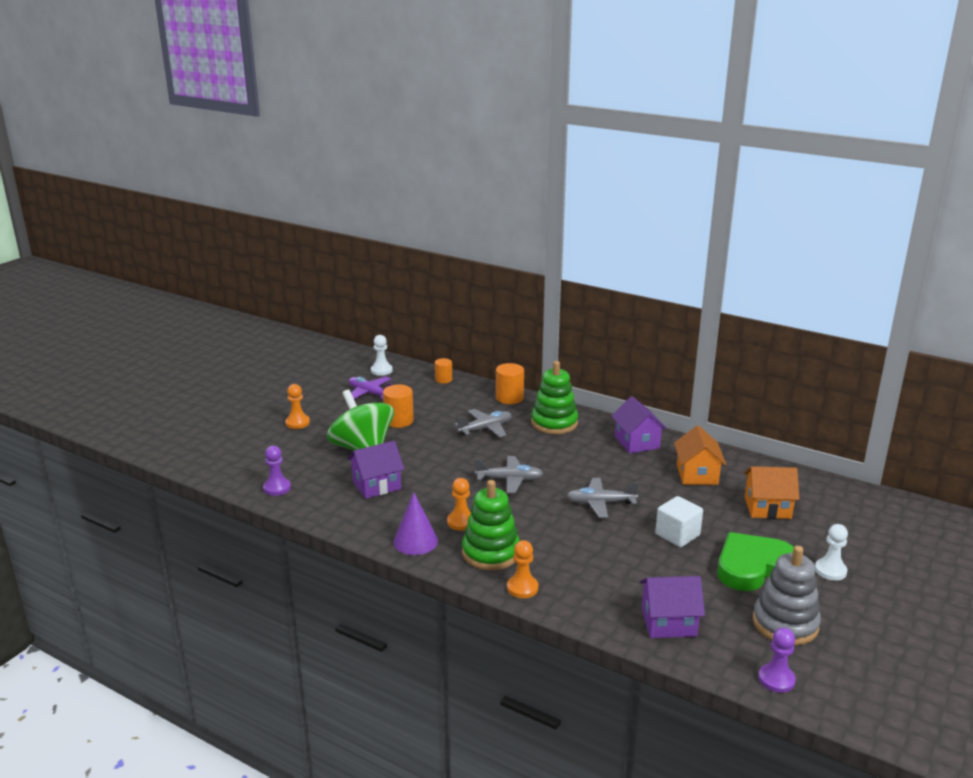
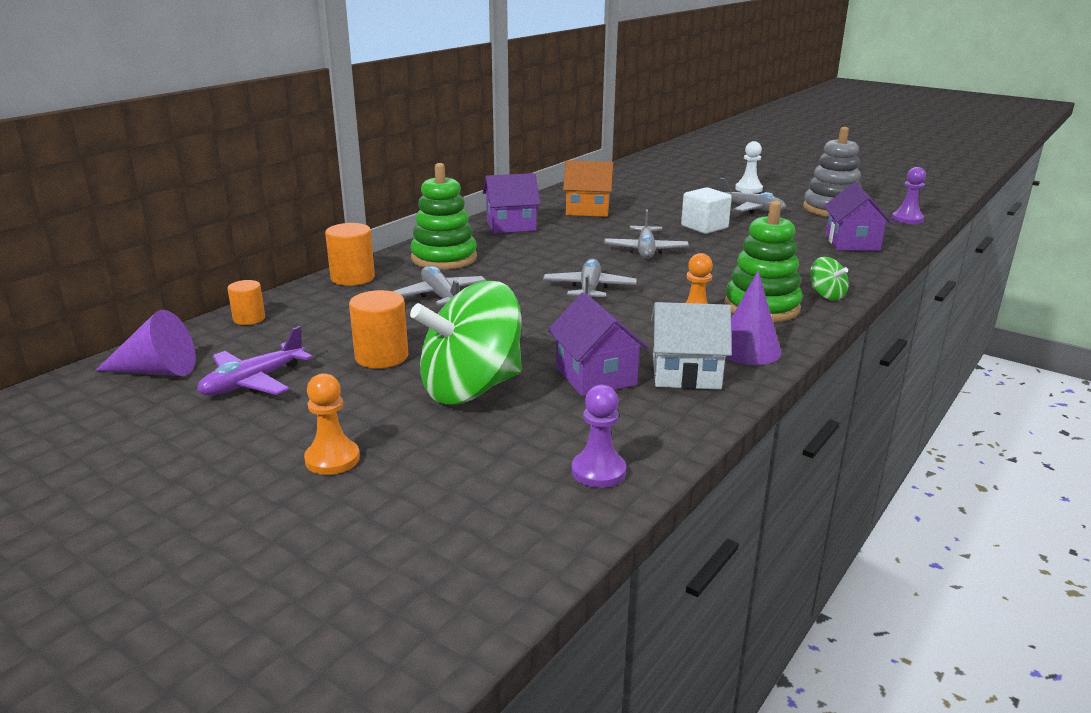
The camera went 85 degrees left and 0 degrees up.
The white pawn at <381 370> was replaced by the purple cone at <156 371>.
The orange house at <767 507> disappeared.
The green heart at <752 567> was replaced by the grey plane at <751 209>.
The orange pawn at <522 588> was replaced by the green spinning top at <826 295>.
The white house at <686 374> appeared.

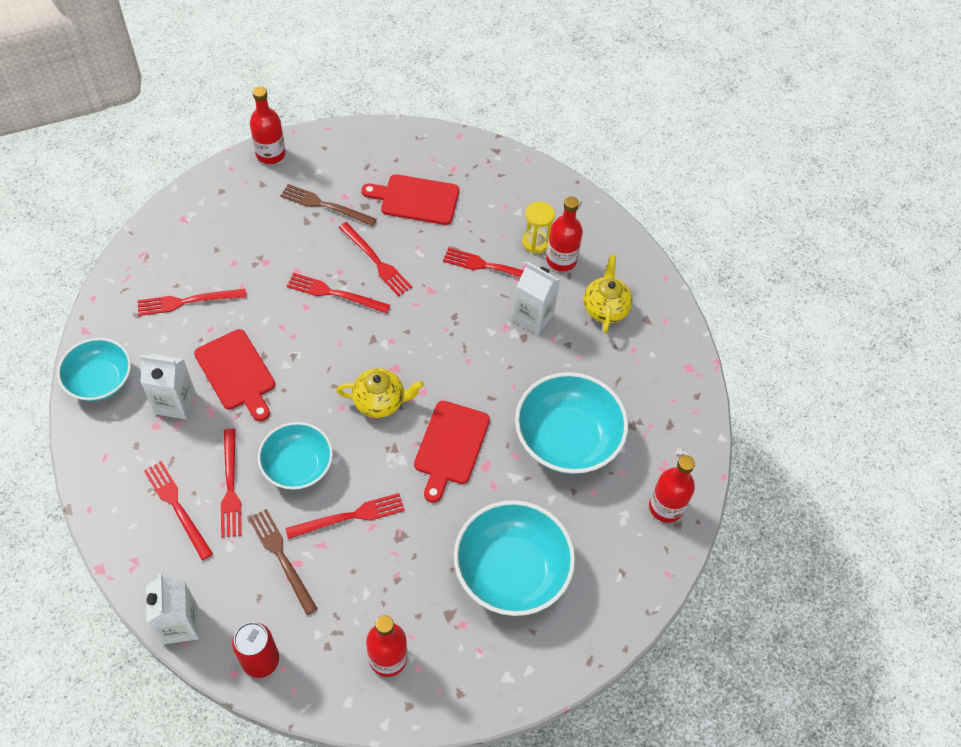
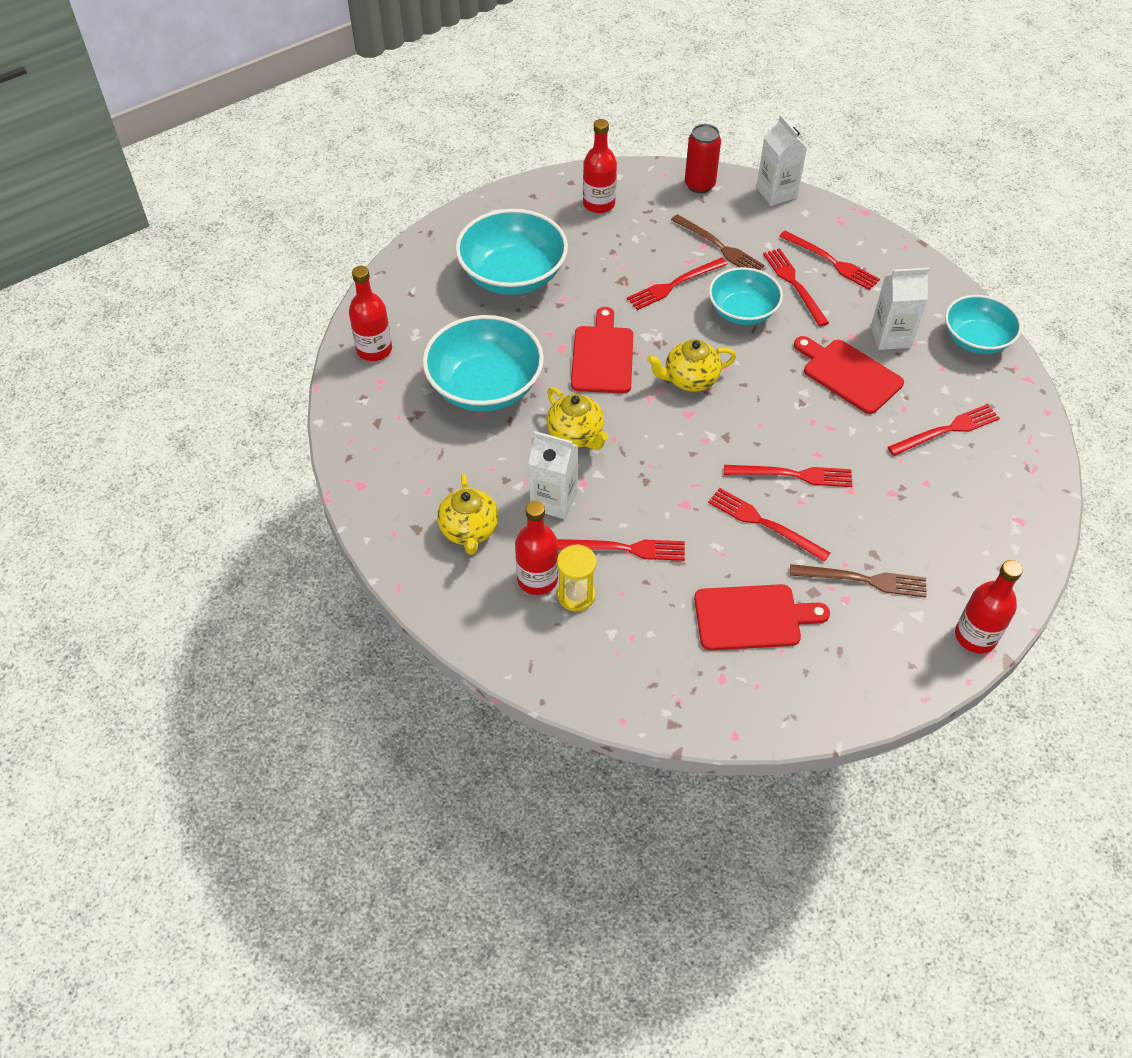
The camera went 170 degrees right and 5 degrees down.
The yellow teapot at <576 435> appeared.

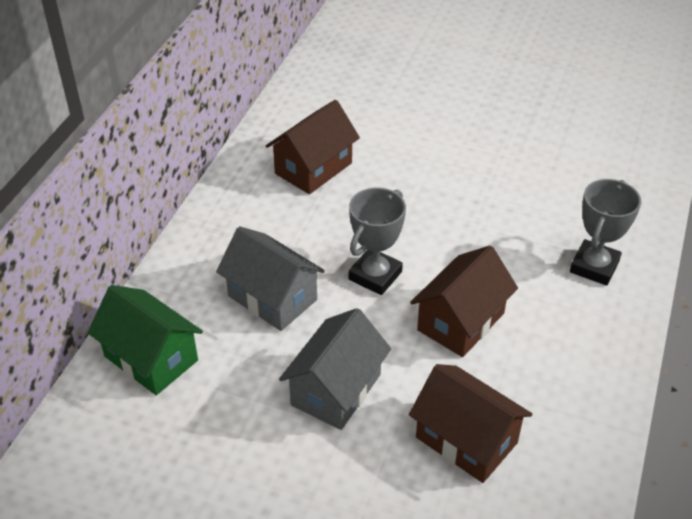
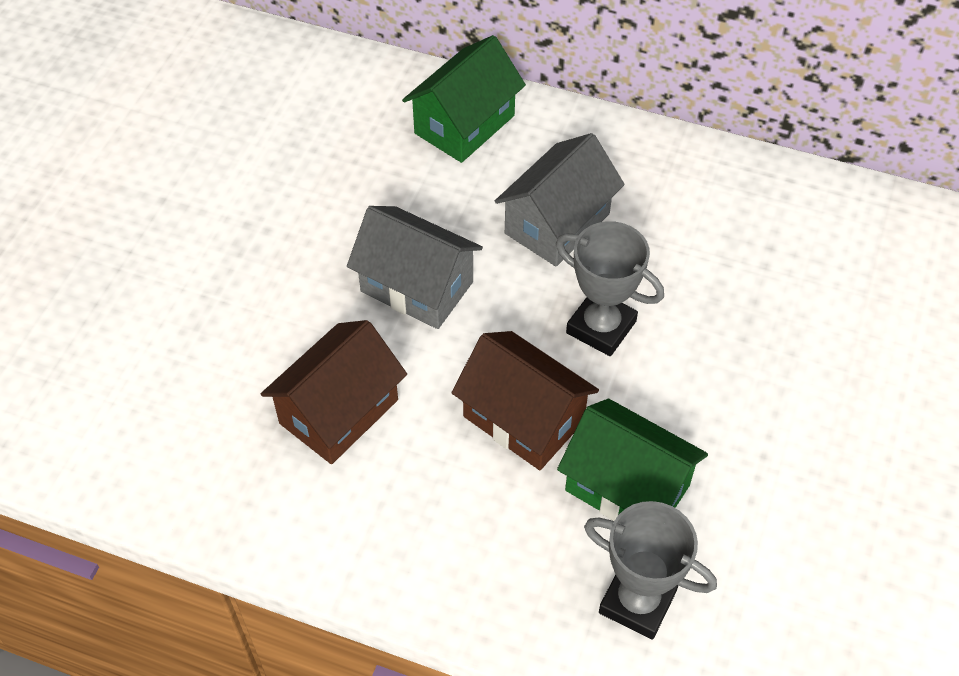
The camera went 90 degrees right and 10 degrees up.
The brown house at <313 168> disappeared.
The green house at <627 487> appeared.

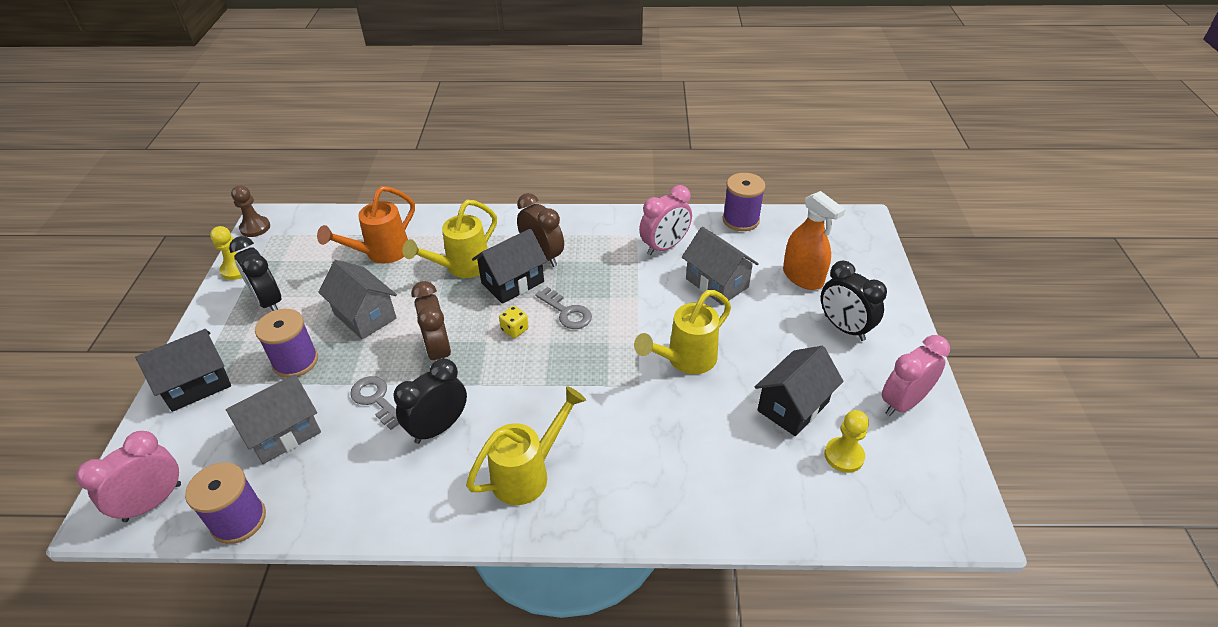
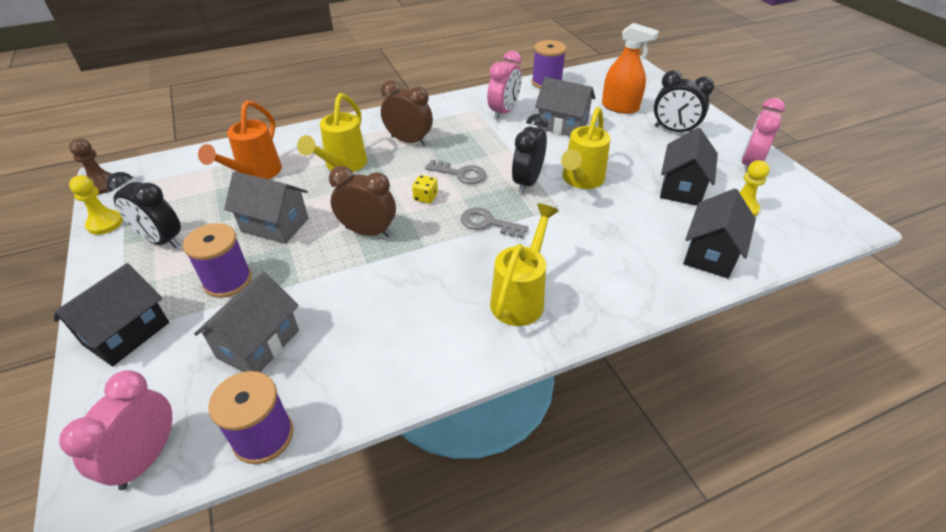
The camera went 25 degrees left and 0 degrees up.
The black house moved from <512 282> to <710 254>.
The brown clock at <438 351> turned 150 degrees clockwise.
The black clock moved from <438 428> to <527 182>.
The grey key moved from <376 399> to <487 223>.

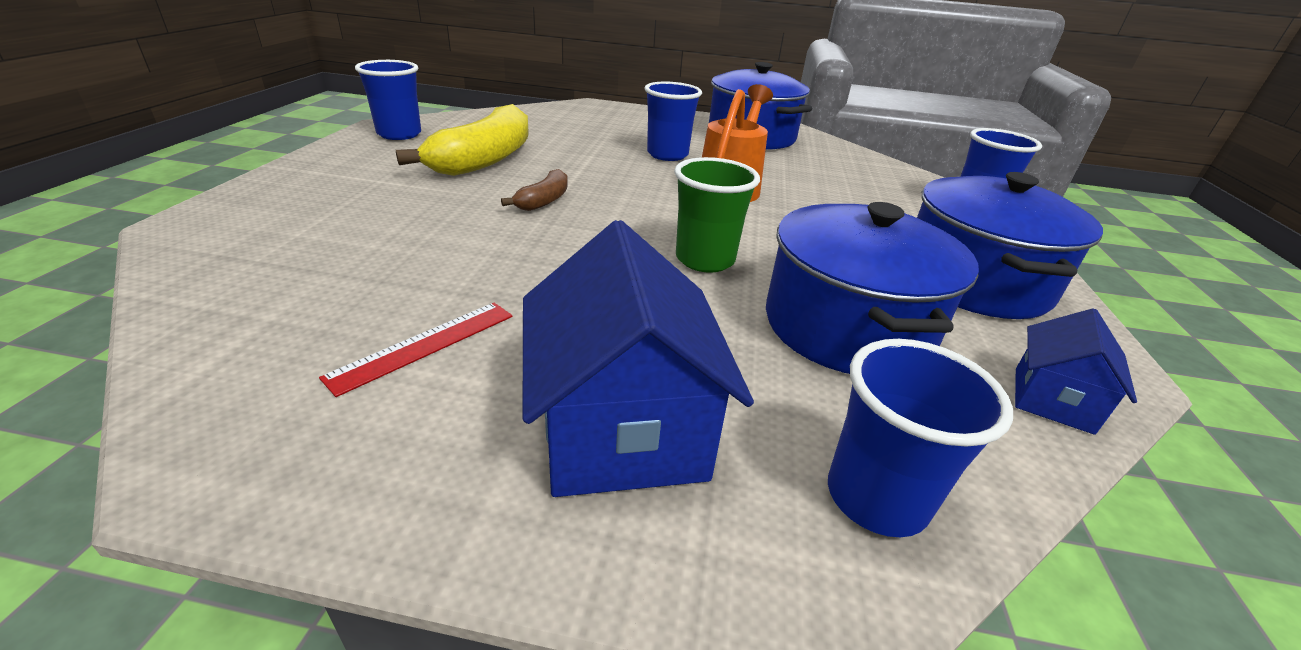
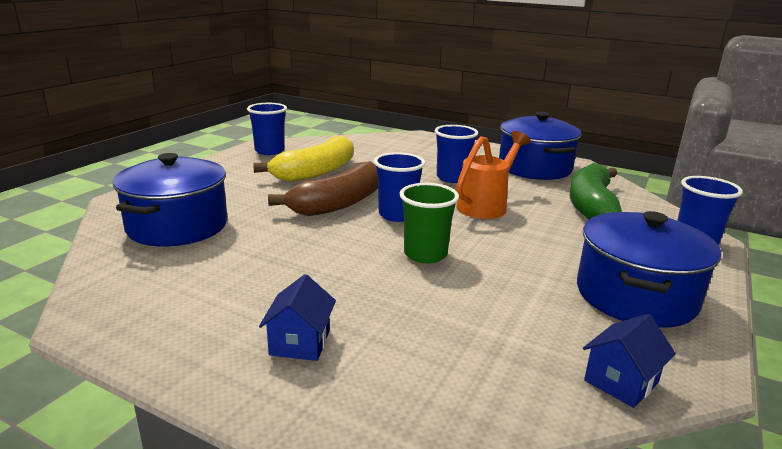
The camera went 20 degrees right and 10 degrees down.
The brown banana at <544 200> changed to 2.07 times the size.
The blue pot moved from <847 327> to <177 226>.
The blue house at <622 429> changed to 0.54 times the size.
The red ruler at <424 345> disappeared.
The blue cup moved from <876 498> to <397 215>.
The green banana at <591 206> appeared.

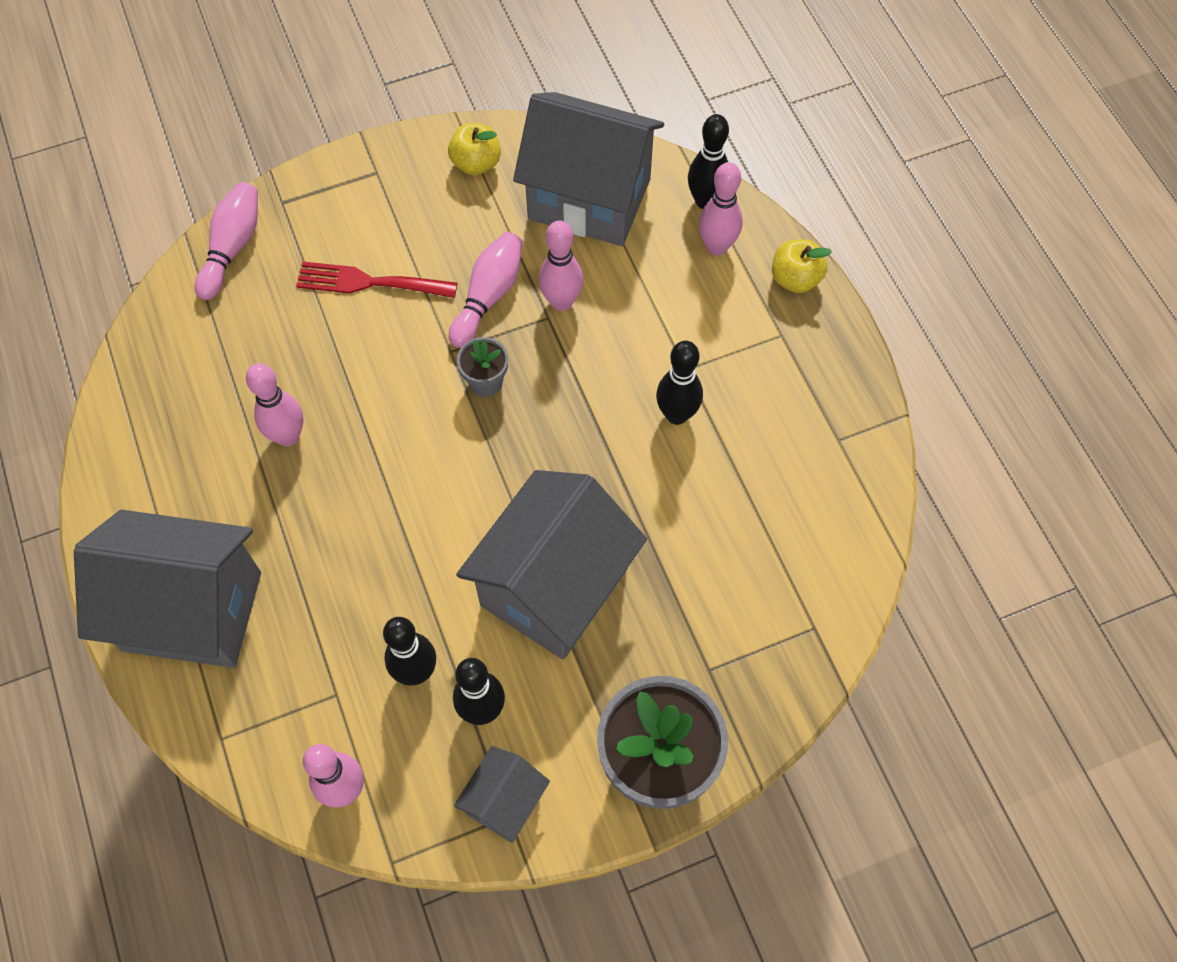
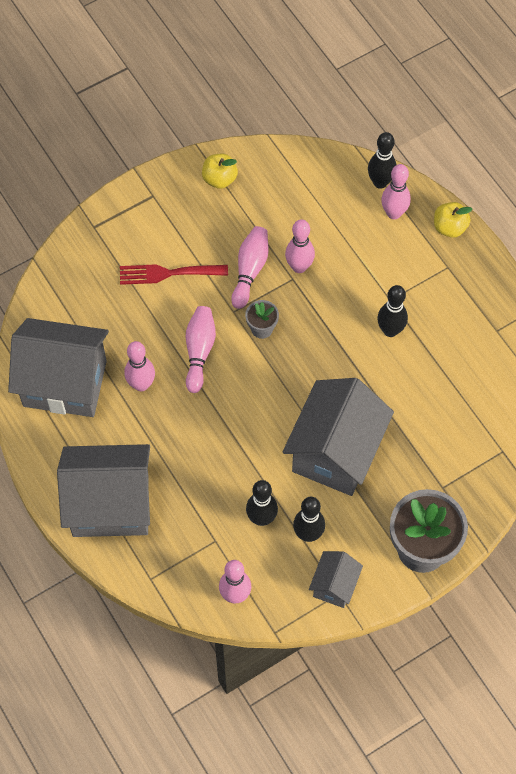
The camera went 10 degrees left and 0 degrees up.
The grey house moved from <589 199> to <65 383>.
The pink bowling pin moved from <232 247> to <199 351>.

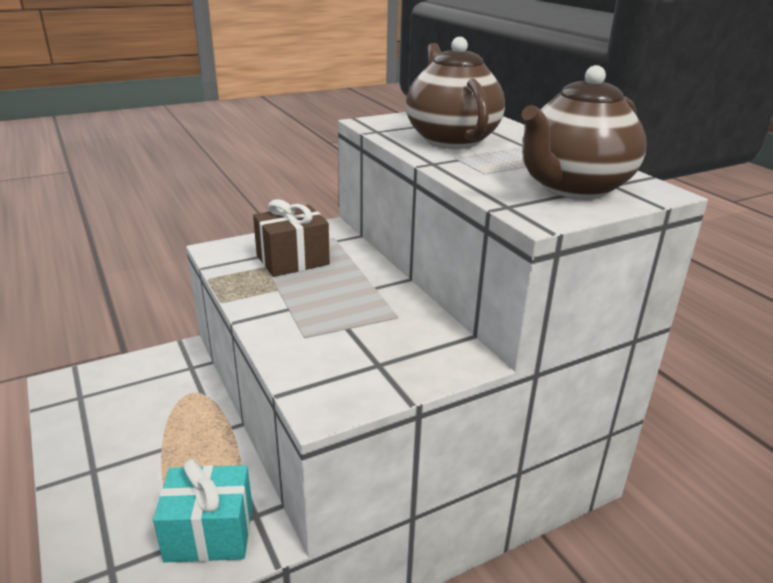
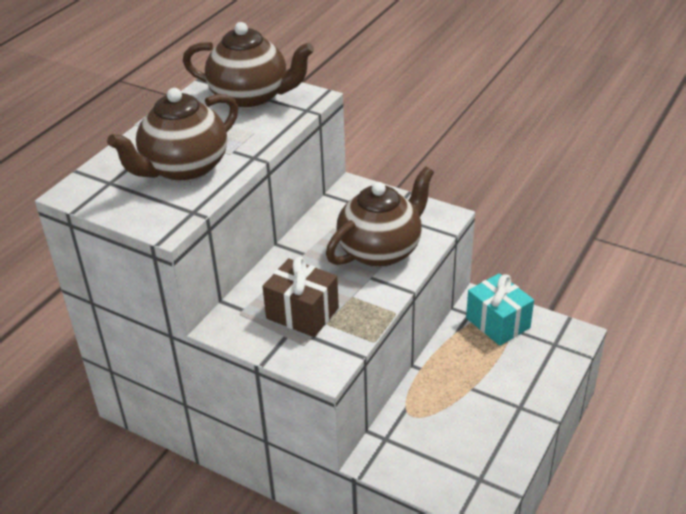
The camera went 120 degrees left and 10 degrees up.
The brown teapot at <380 251> appeared.

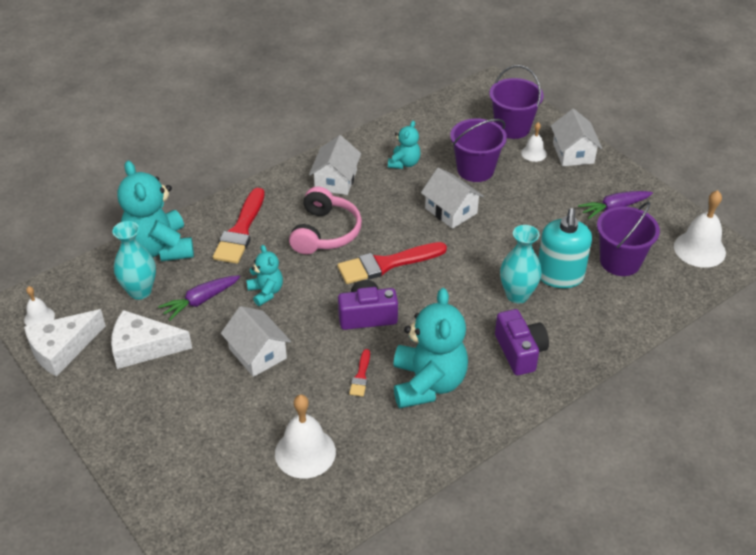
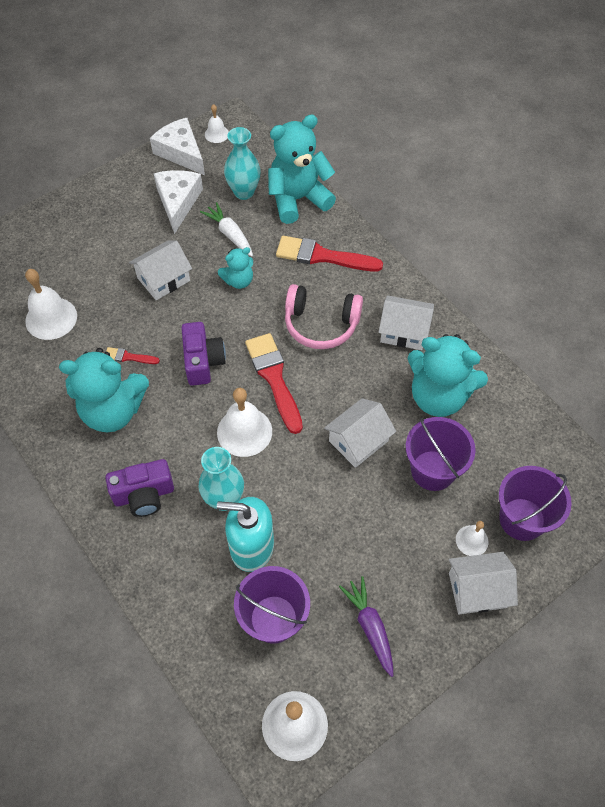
The camera went 90 degrees right and 15 degrees up.
The turquoise teddy bear at <404 163> changed to 1.94 times the size.
The purple carrot at <200 301> became the white carrot at <230 234>.
The white bell at <244 431> appeared.

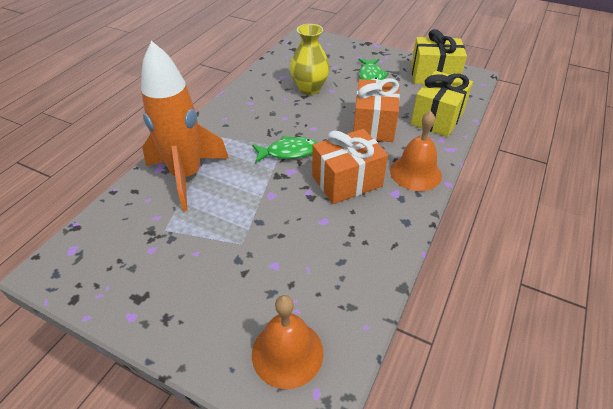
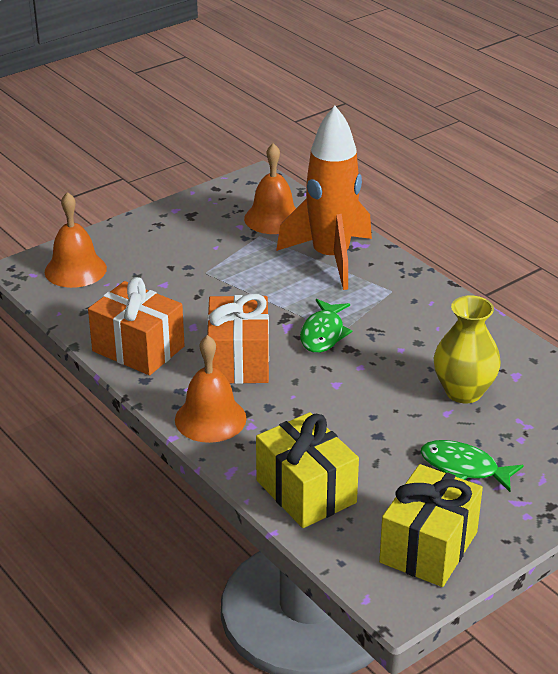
The camera went 115 degrees right and 10 degrees down.
The orange gift moved from <373 125> to <138 349>.
The orange bell at <273 218> appeared.

